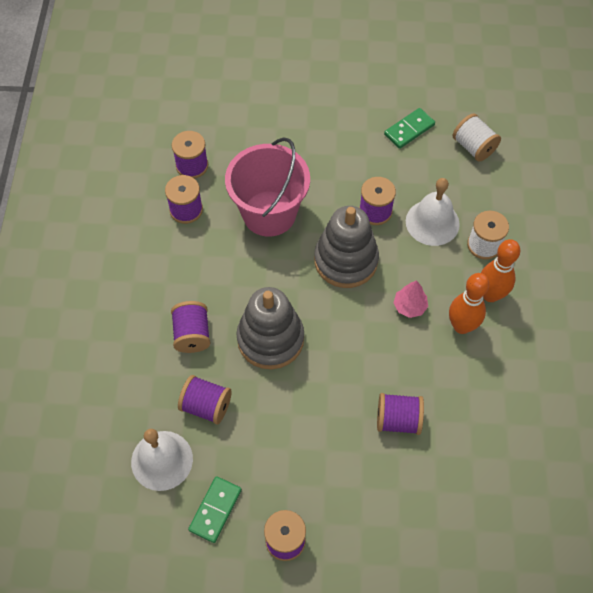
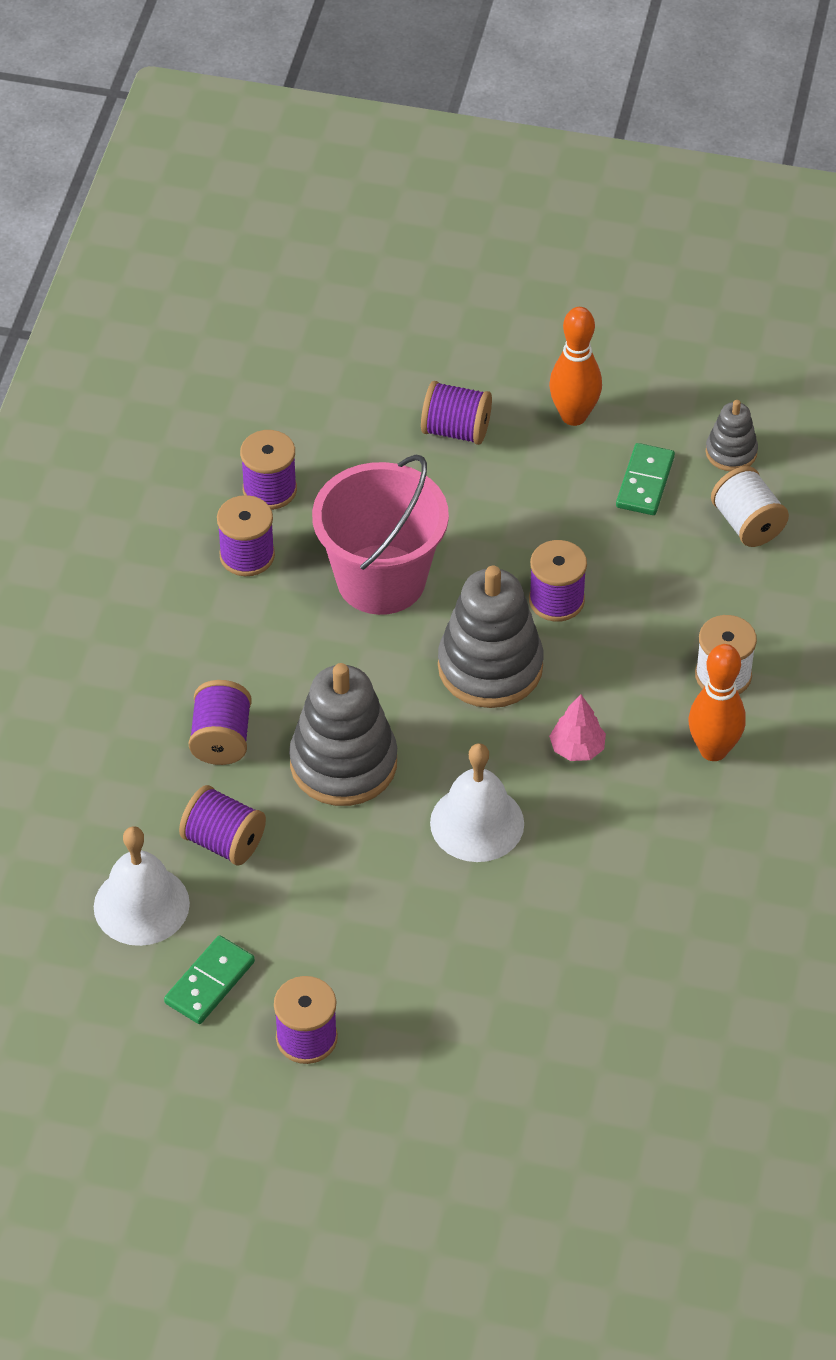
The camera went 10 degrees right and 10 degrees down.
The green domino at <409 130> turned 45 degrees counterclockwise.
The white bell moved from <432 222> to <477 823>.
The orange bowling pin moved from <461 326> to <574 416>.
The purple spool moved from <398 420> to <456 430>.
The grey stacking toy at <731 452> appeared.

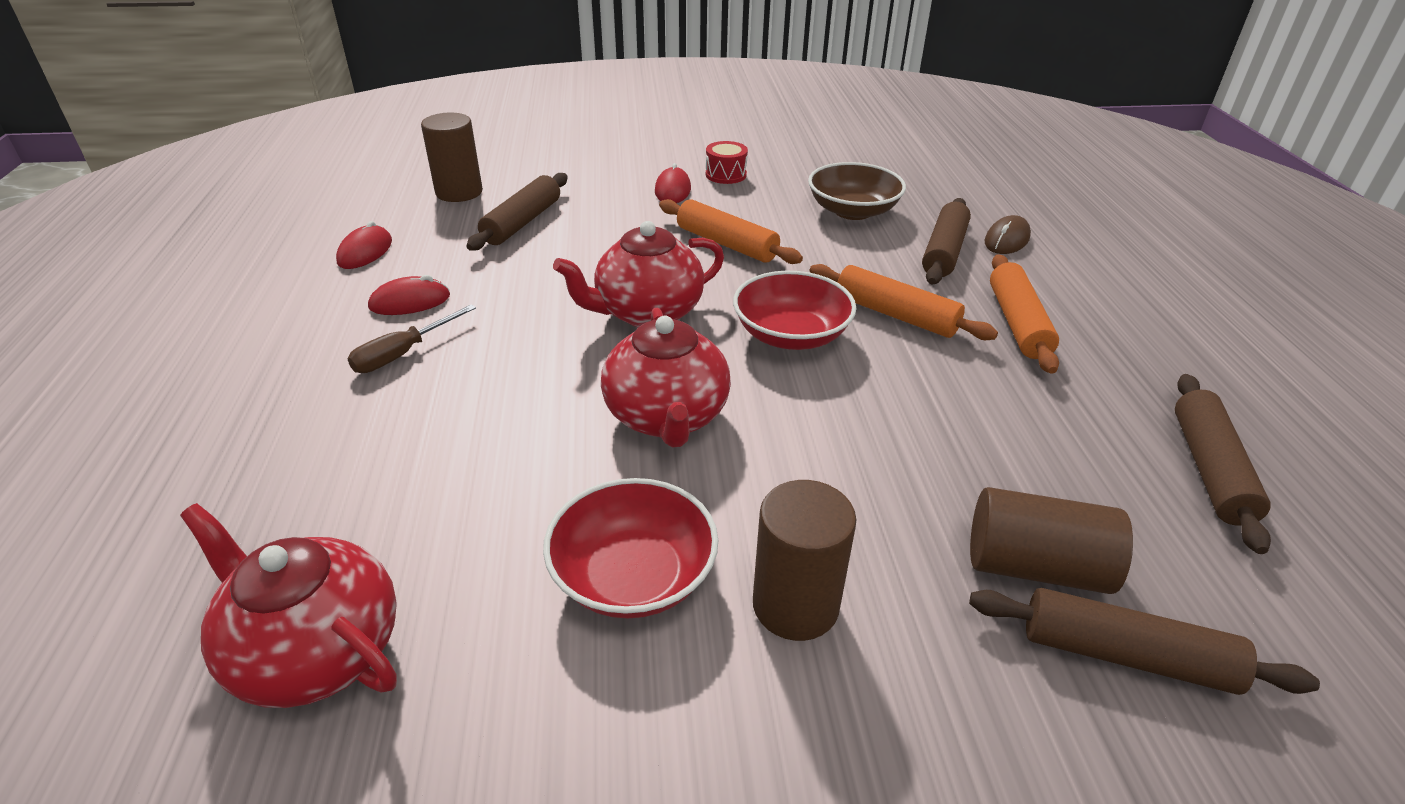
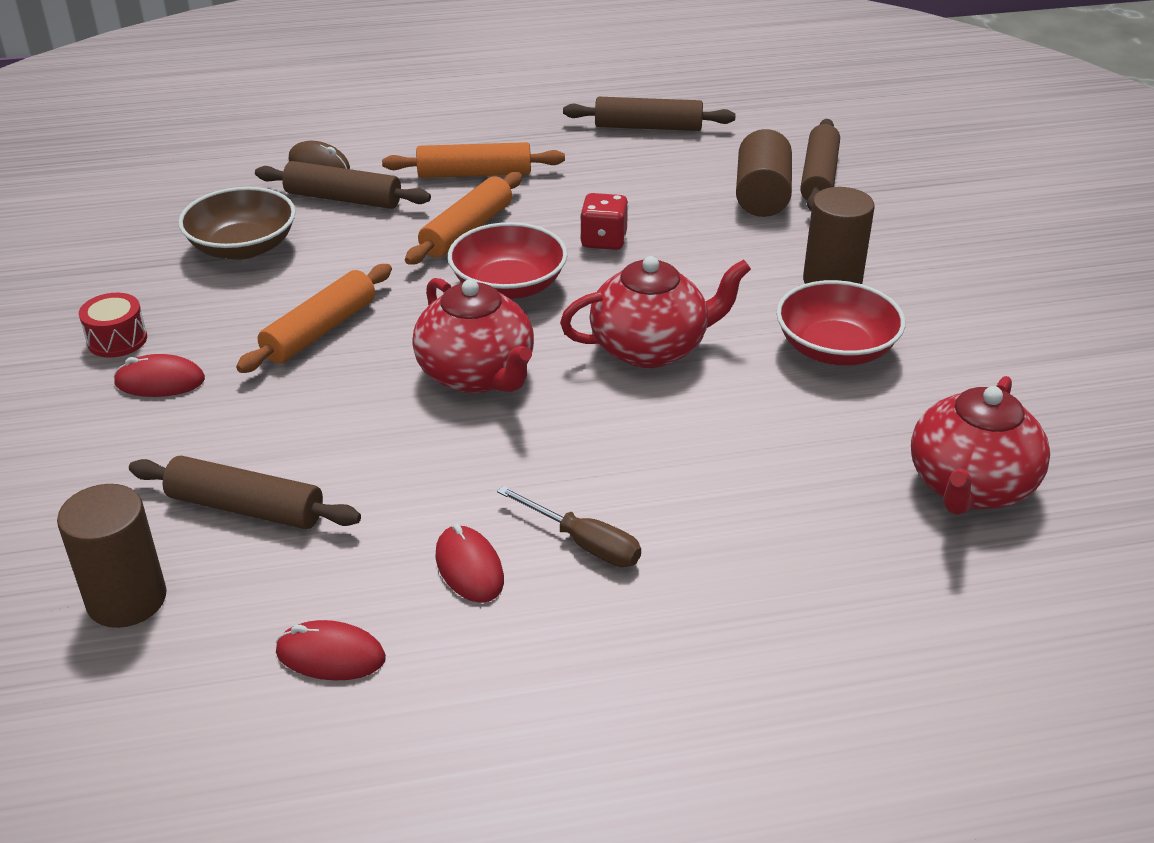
The camera went 95 degrees left and 0 degrees up.
The red dice at <603 240> appeared.

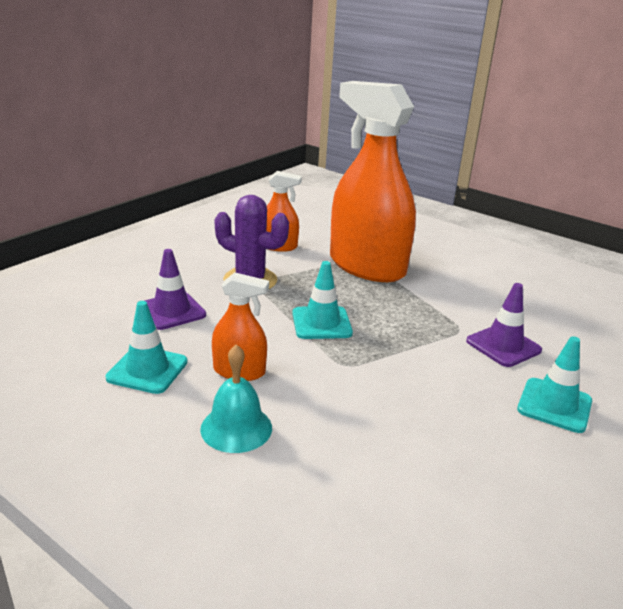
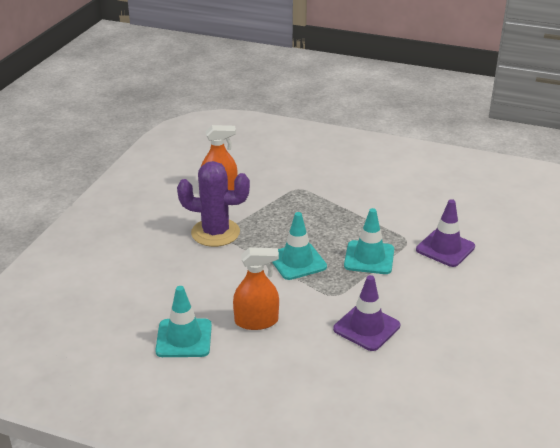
The camera went 15 degrees left and 5 degrees up.
The orange spray bottle at <367 266> disappeared.
The purple traffic cone moved from <171 311> to <366 327>.
The turquoise traffic cone moved from <554 405> to <369 258>.
The turquoise bell at <236 428> disappeared.

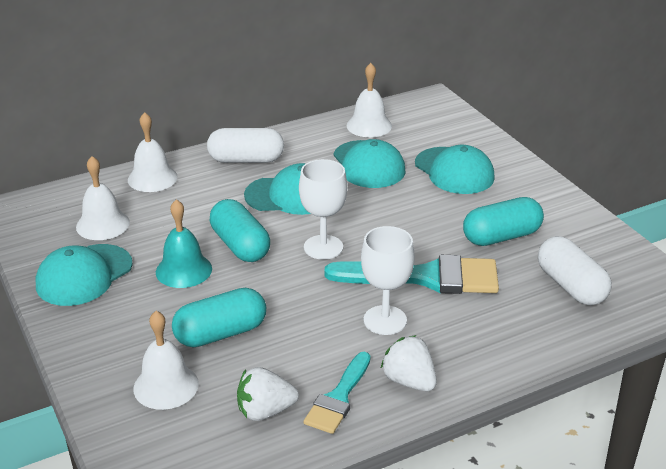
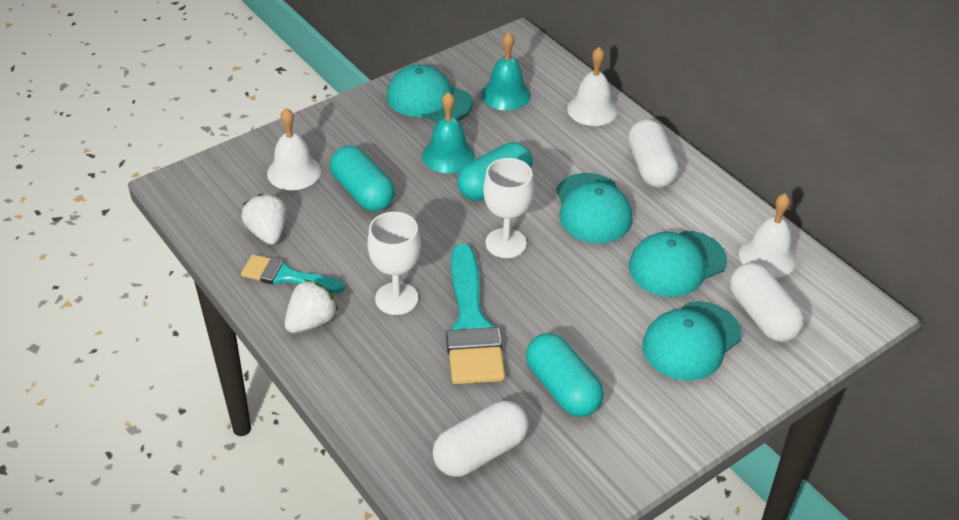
The camera went 80 degrees right and 10 degrees up.
The white bell at <103 224> became the turquoise bell at <506 94>.
The white capsule at <762 316> appeared.

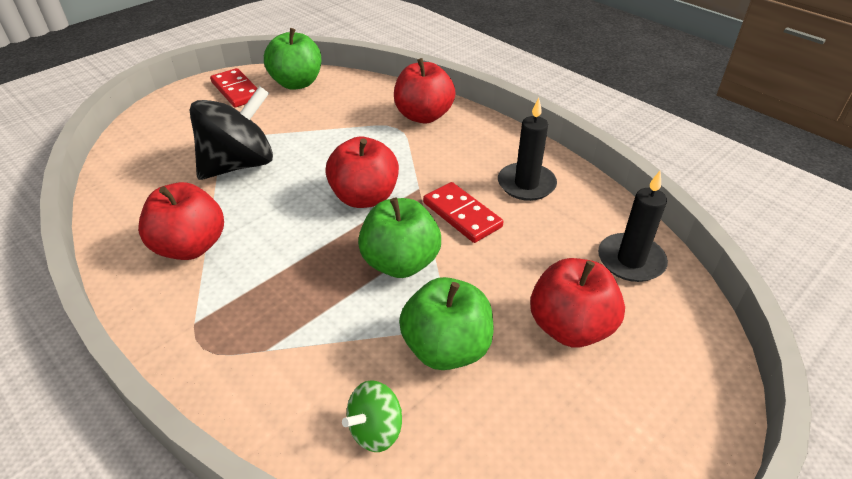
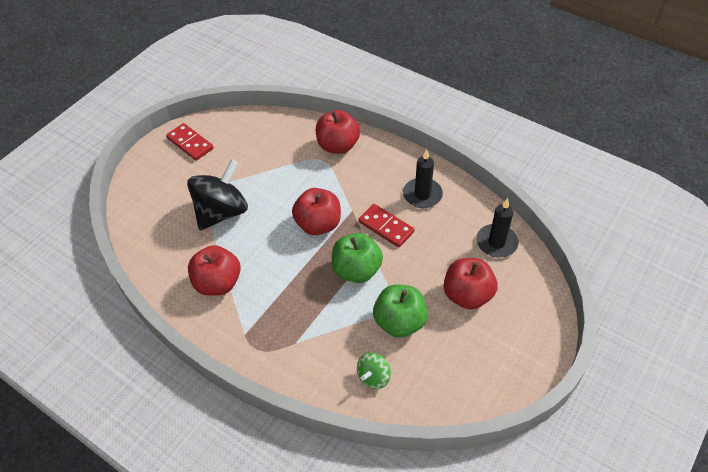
The camera went 10 degrees left and 10 degrees up.
The green apple at <297 83> disappeared.

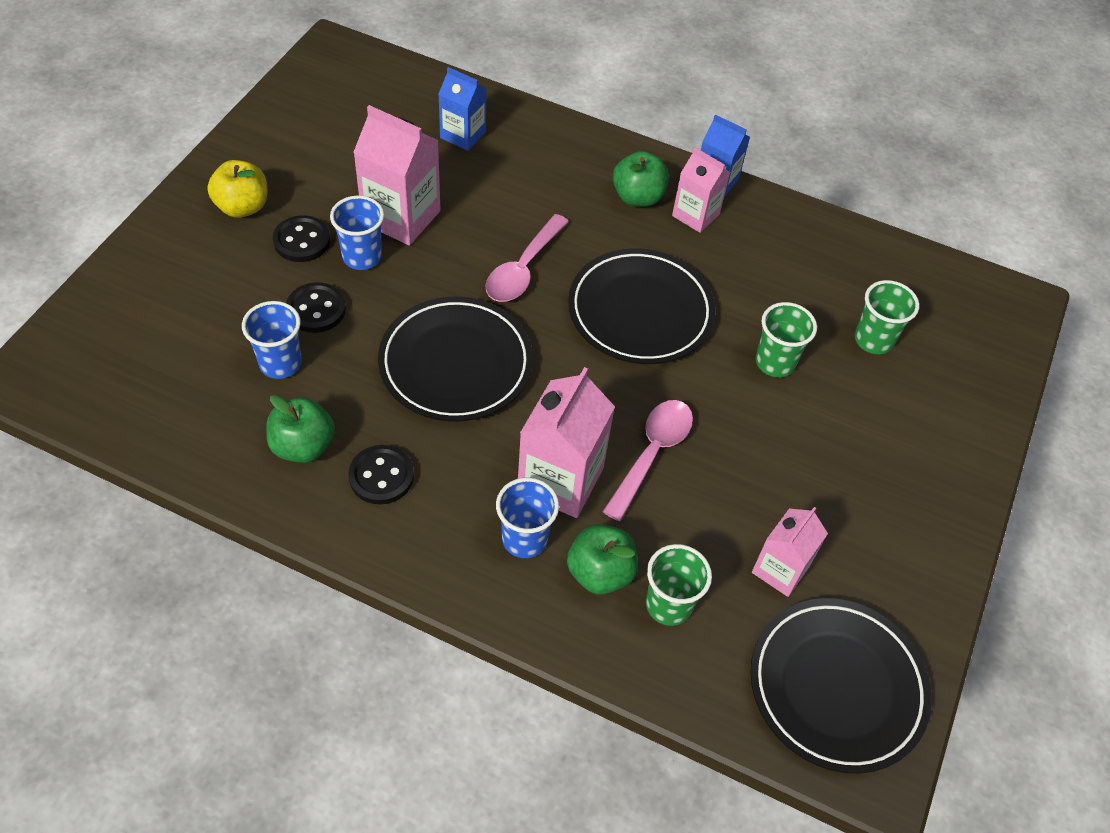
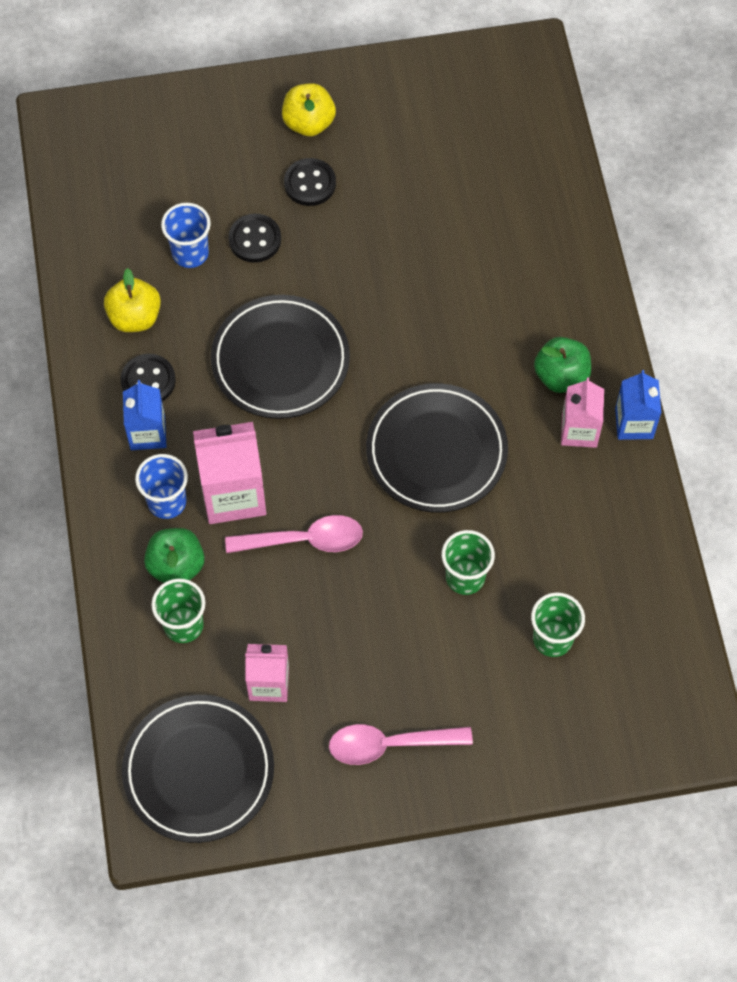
The camera went 60 degrees right and 10 degrees up.
The blue carton moved from <463 135> to <147 433>.
The pink carton at <401 217> disappeared.
The blue cup at <362 257> disappeared.
The pink spoon moved from <523 269> to <389 744>.
The green apple at <303 446> became the yellow apple at <135 317>.

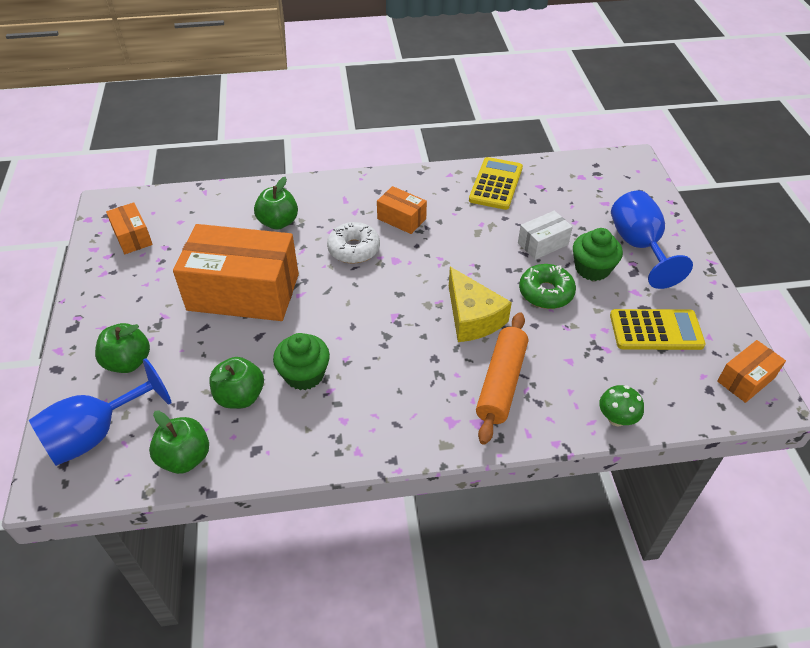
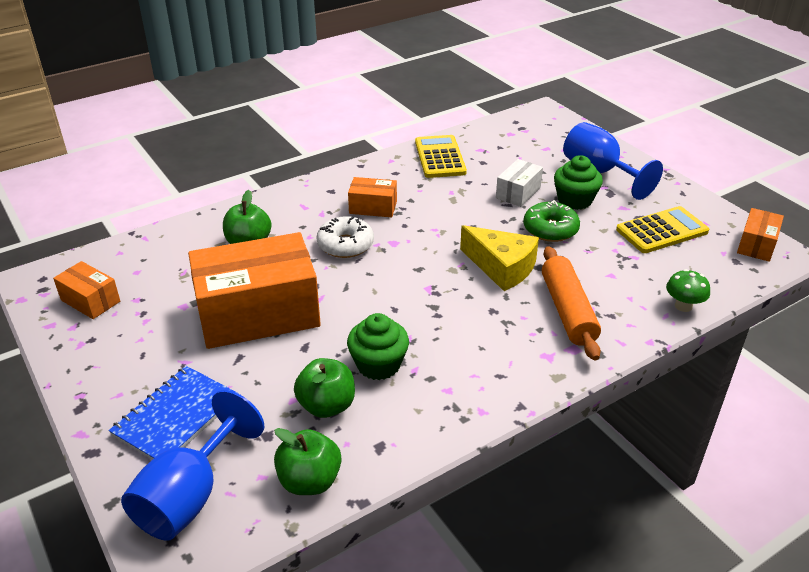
The camera went 25 degrees left and 10 degrees down.
The green apple at <128 362> was replaced by the blue notebook at <176 417>.

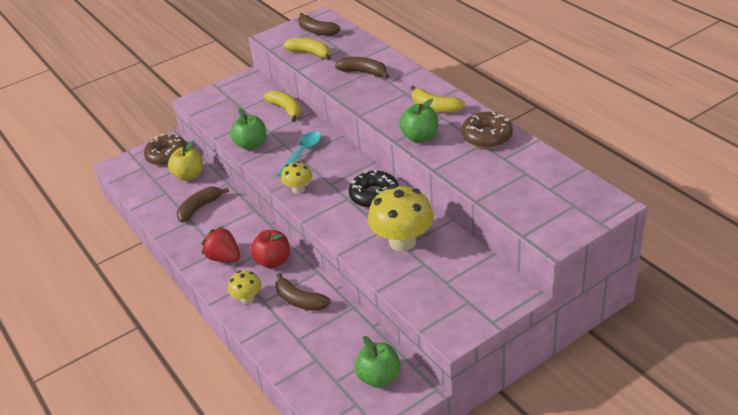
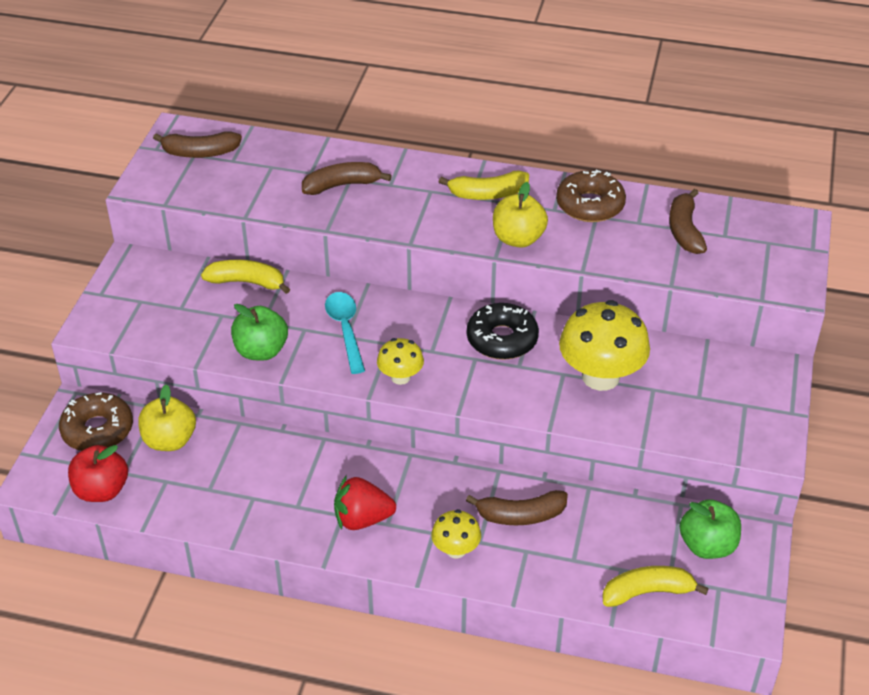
The camera went 45 degrees left and 5 degrees up.
The yellow banana moved from <310 53> to <647 592>.
The green apple at <420 137> became the yellow apple at <518 239>.
The brown banana moved from <199 208> to <684 230>.
The red apple moved from <273 261> to <102 490>.

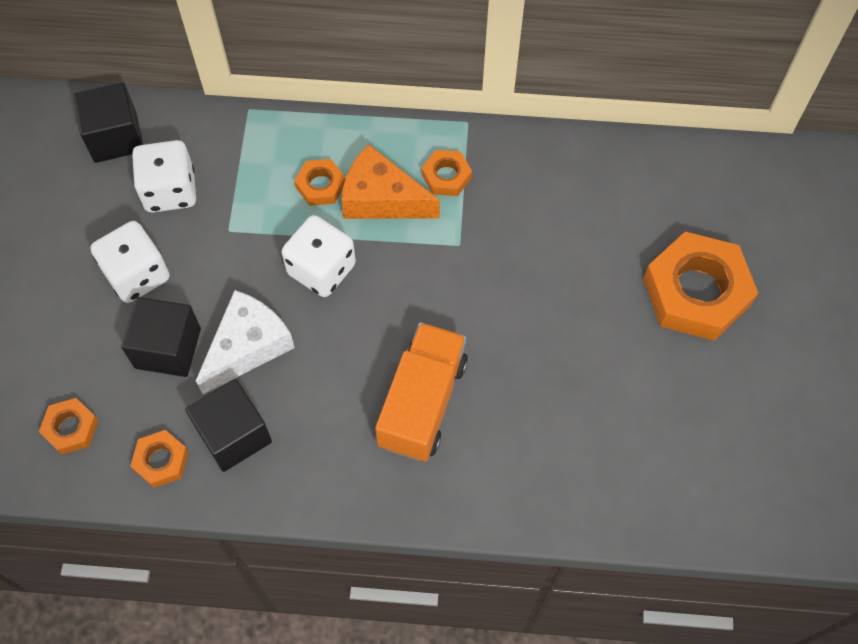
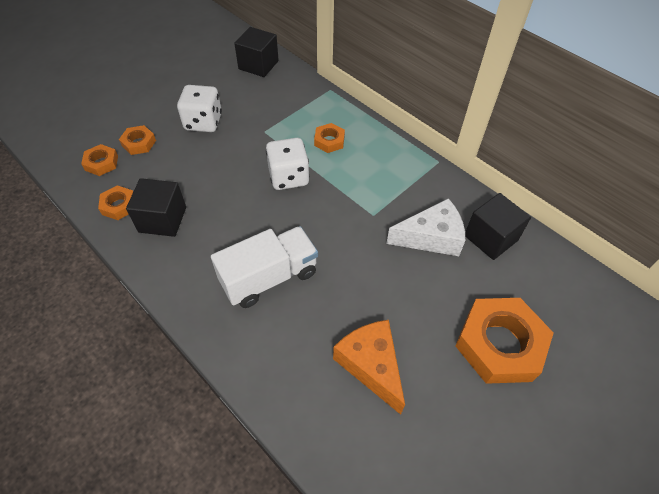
The camera went 40 degrees right and 10 degrees down.
The white dice at <170 191> disappeared.
The orange cheese moved from <381 199> to <371 365>.
The orange nut moved from <446 176> to <139 143>.
The white cheese moved from <248 346> to <431 237>.
The black cube moved from <168 348> to <490 238>.
The orange truck at <422 403> became the white truck at <269 277>.

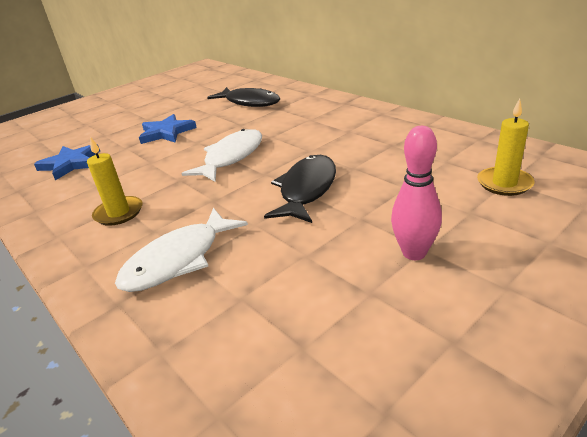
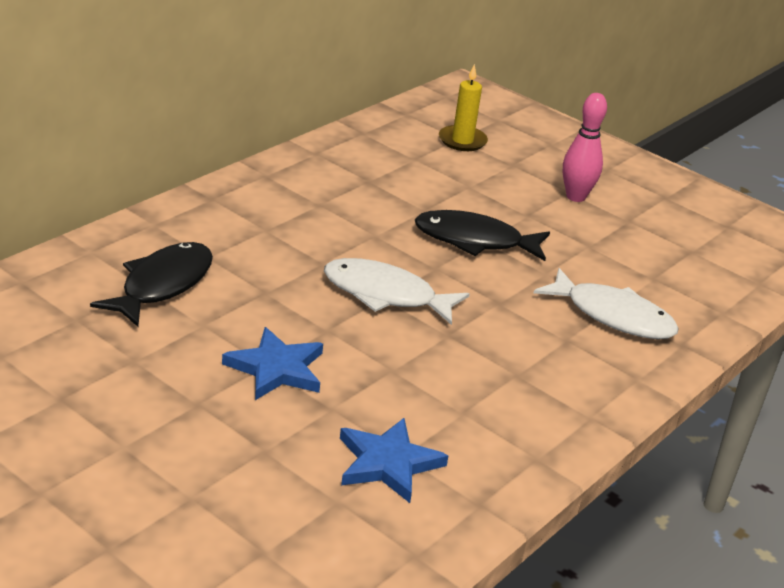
The camera went 105 degrees left and 0 degrees up.
The yellow candle at <119 213> disappeared.

